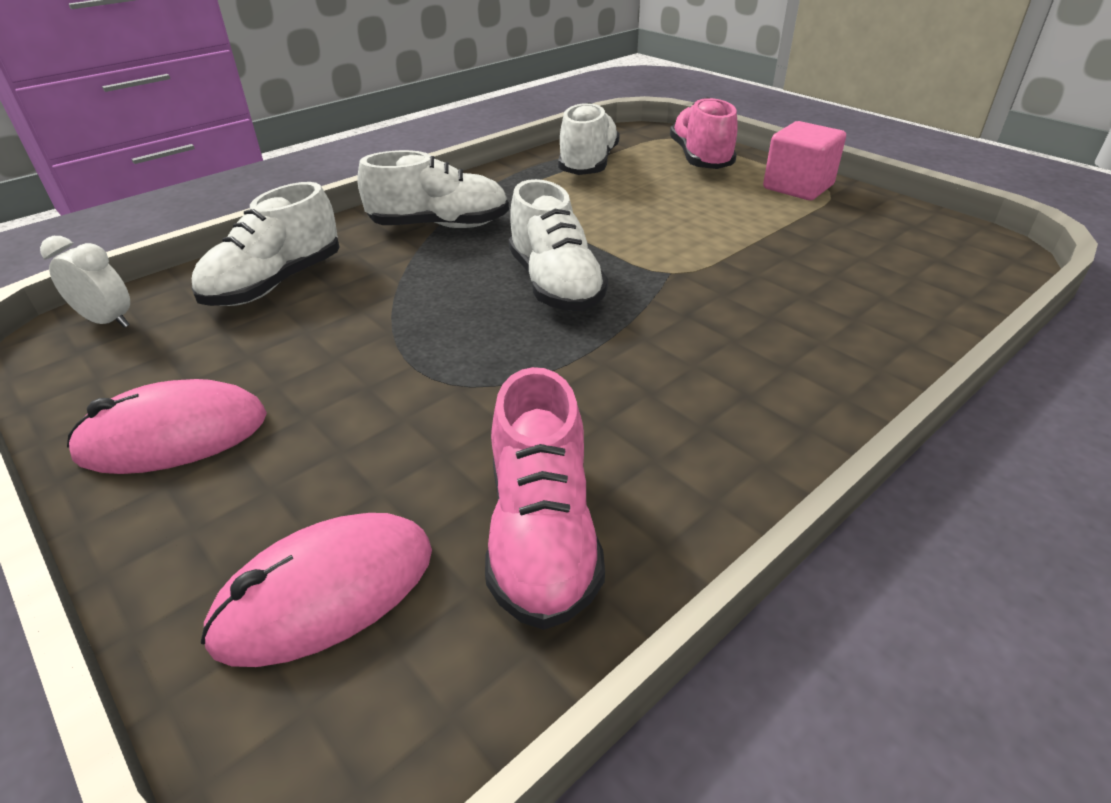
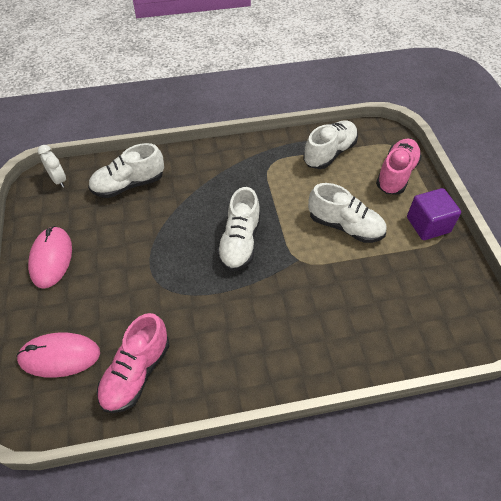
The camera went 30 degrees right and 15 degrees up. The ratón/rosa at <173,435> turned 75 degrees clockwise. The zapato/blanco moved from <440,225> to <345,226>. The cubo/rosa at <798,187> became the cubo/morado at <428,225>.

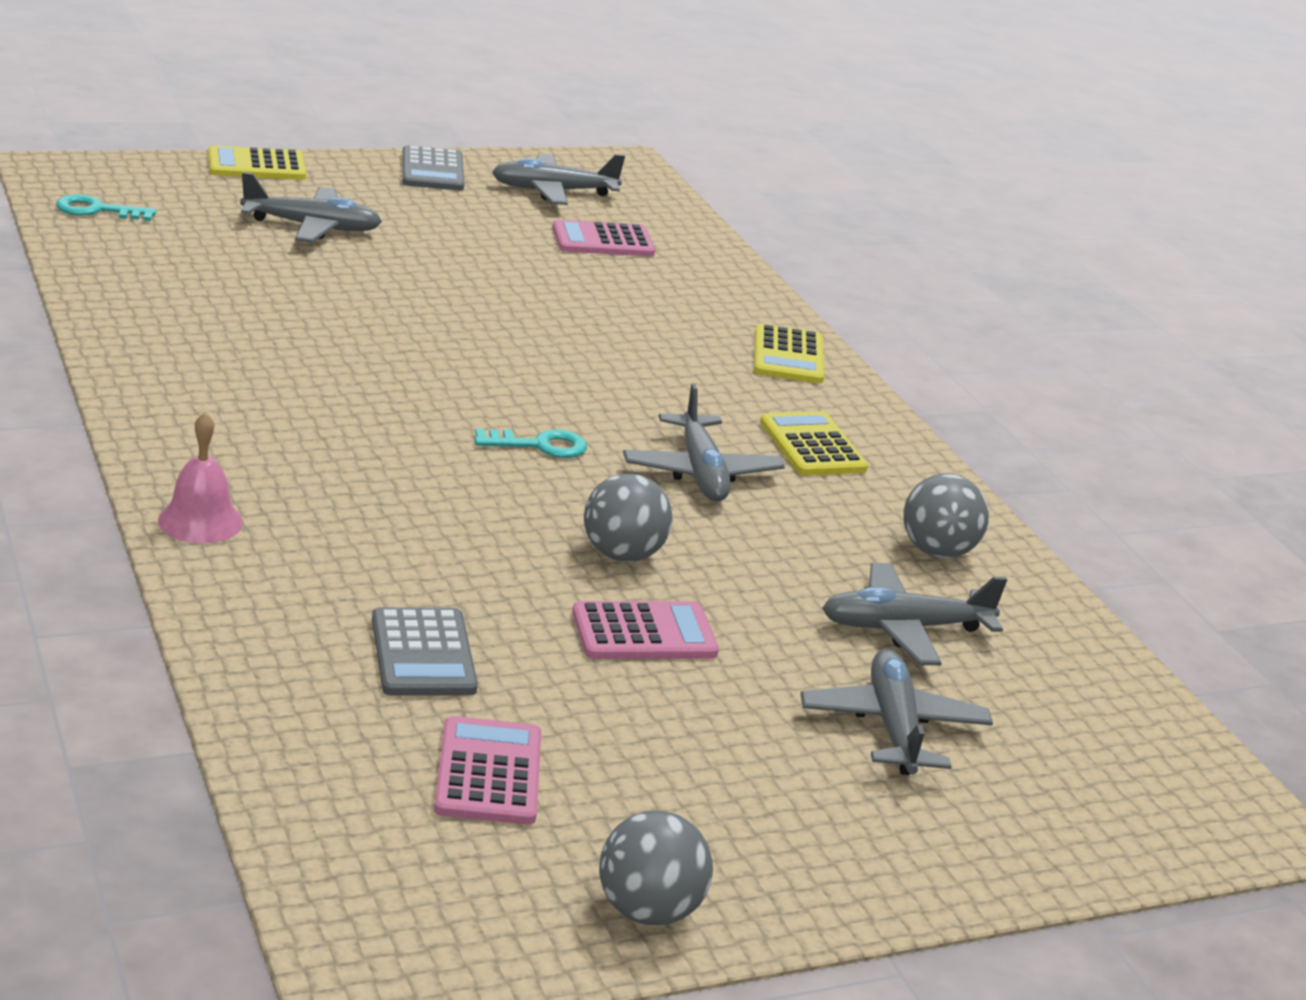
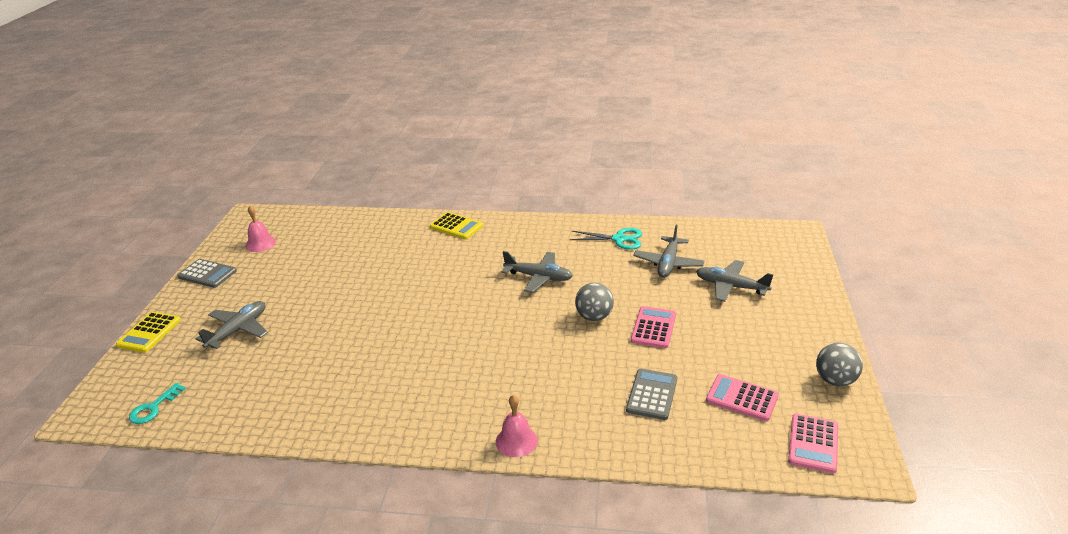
The camera went 55 degrees left and 5 degrees up. The calculadora/gris at <423,654> turned 90 degrees counterclockwise. The llave/turquesa at <539,445> disappeared. The avión/gris at <553,191> was replaced by the campana/rosa at <260,244>. The calculadora/rosa moved from <603,241> to <813,443>. The calculadora/amarillo at <812,446> disappeared. The pelota/gris at <937,551> was replaced by the tijeras/turquesa at <619,239>.

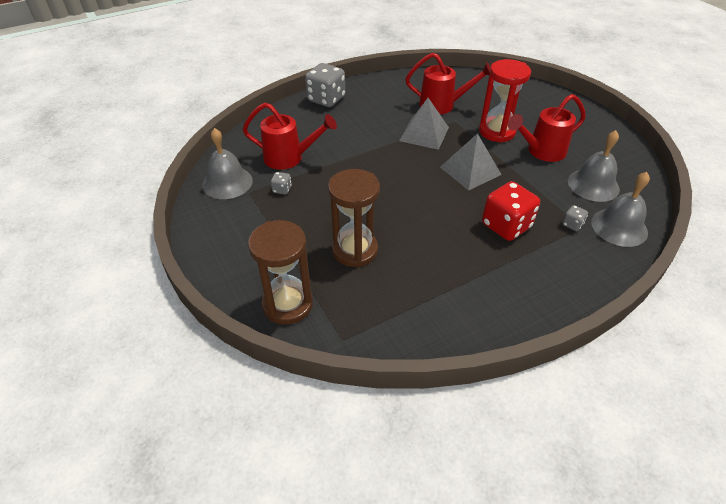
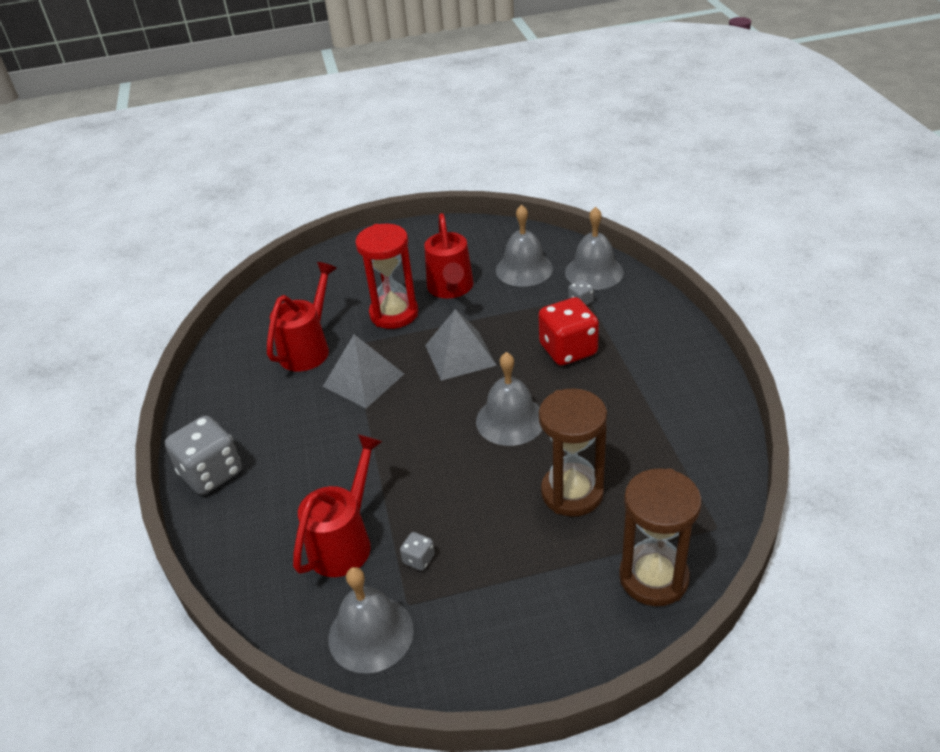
The camera went 70 degrees left and 5 degrees down. The campana/gris at <510,420> appeared.

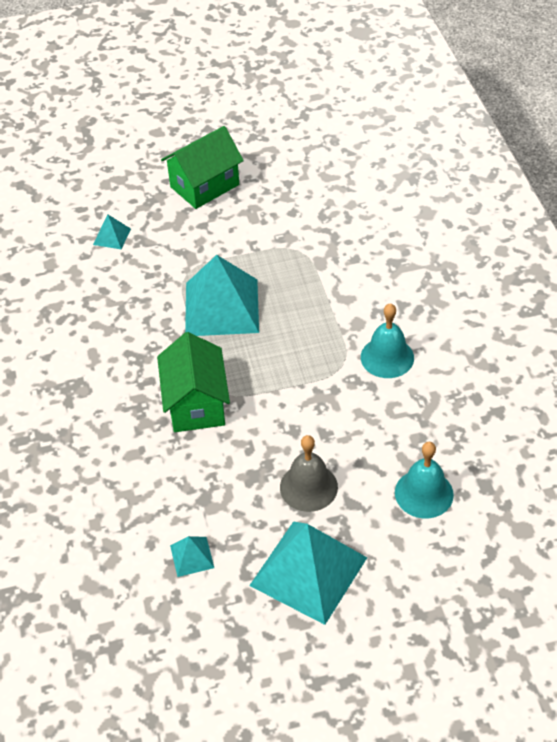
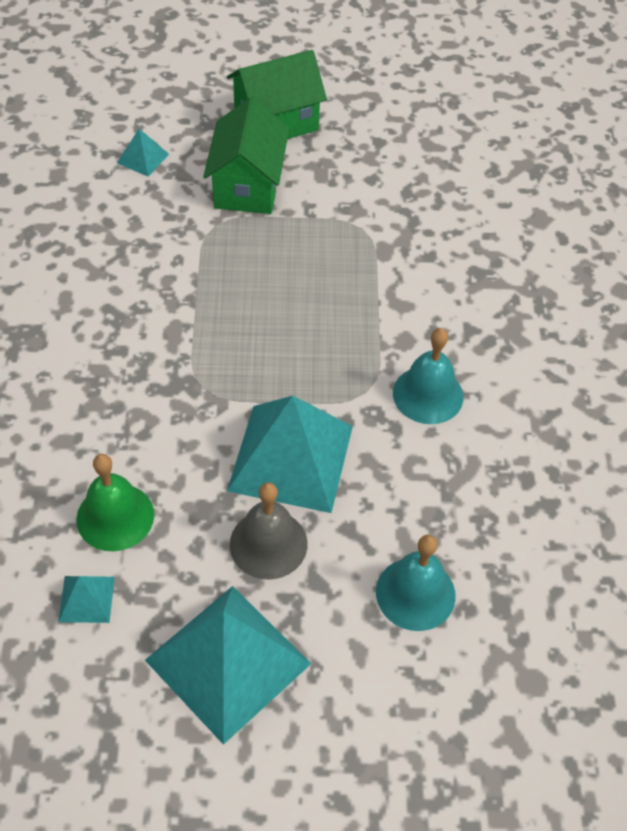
The camera went 10 degrees right and 5 degrees up. The casa/verde moved from <196,404> to <247,186>. The pirámide/turquesa moved from <222,307> to <291,458>. The campana/verde at <115,516> appeared.

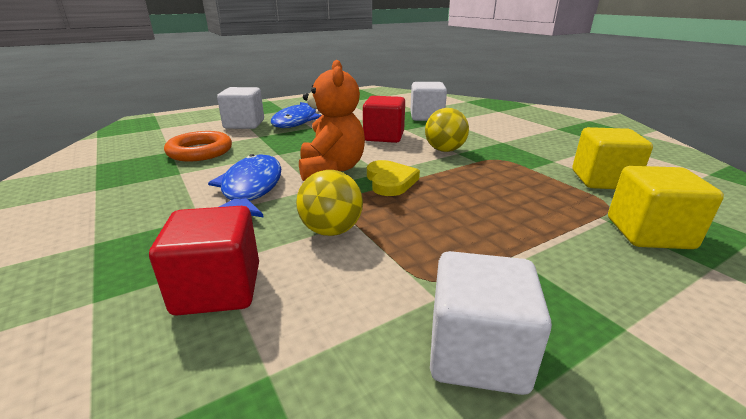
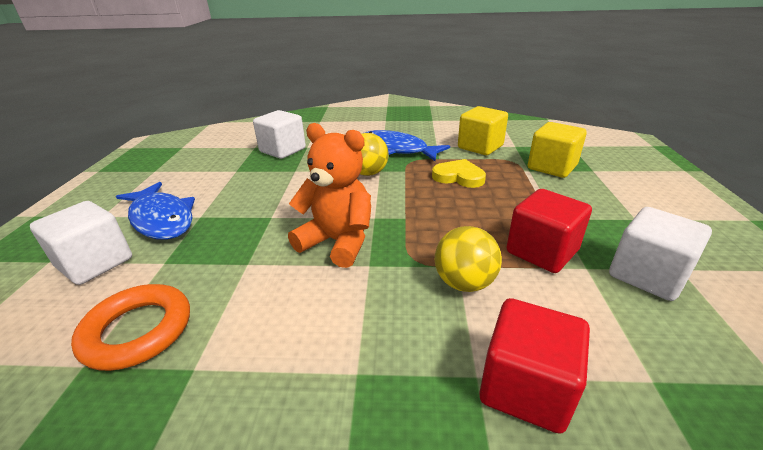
The camera went 55 degrees left and 5 degrees up. The pez/azul moved from <251,188> to <396,149>. The cubo/rojo moved from <384,137> to <541,251>. The corazón/amarillo moved from <390,181> to <458,177>.

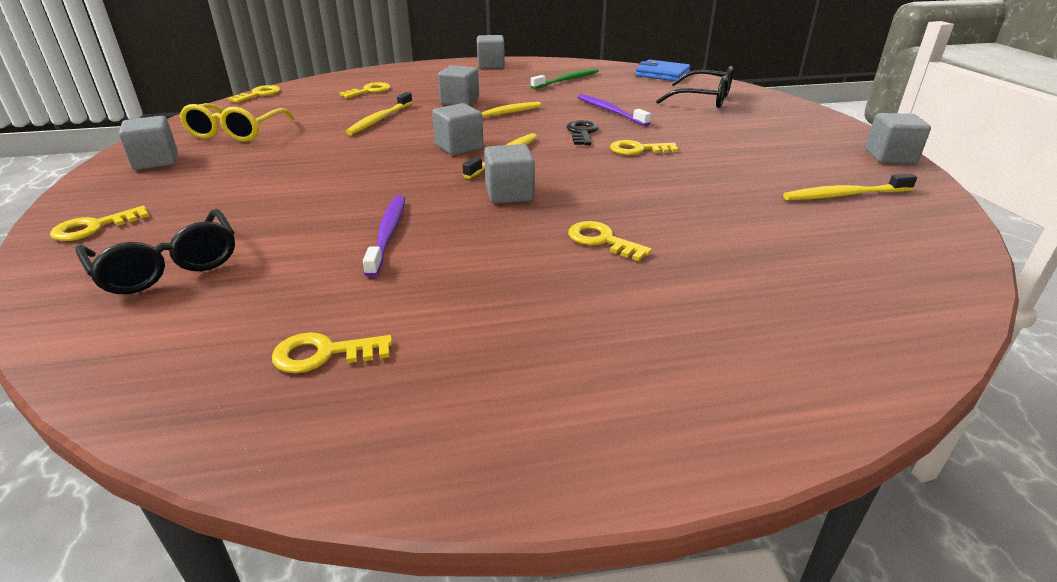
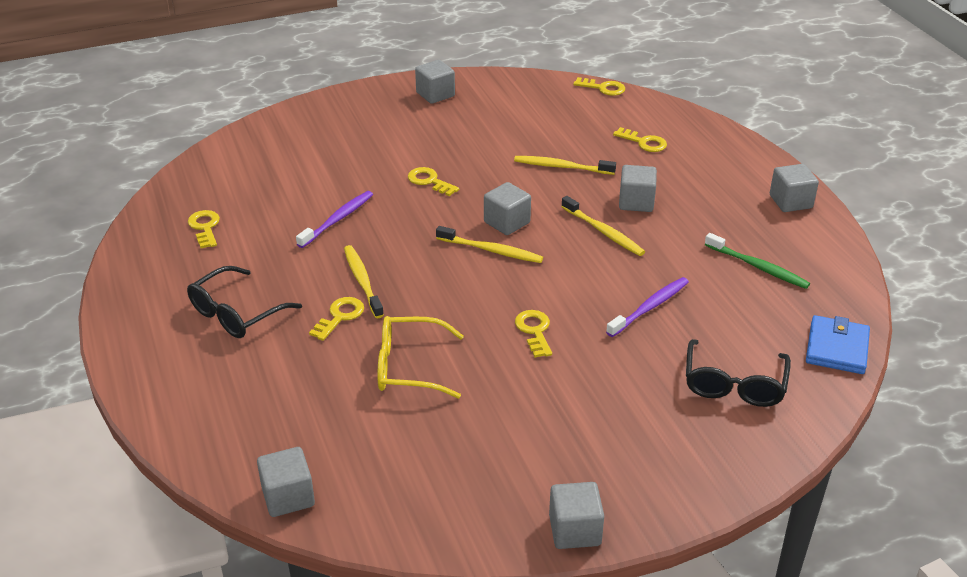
The camera went 80 degrees right and 5 degrees up. The llave/amarillo moved from <94,227> to <429,181>. The gafas/negro moved from <168,266> to <236,314>. The gafas/amarillo moved from <236,132> to <408,367>. The cepillo de dientes/morado at <388,233> turned 45 degrees counterclockwise. The cubo/gris moved from <509,194> to <288,497>. The llave/negro at <582,132> disappeared. The cepillo de dientes/amarillo moved from <844,195> to <362,281>.

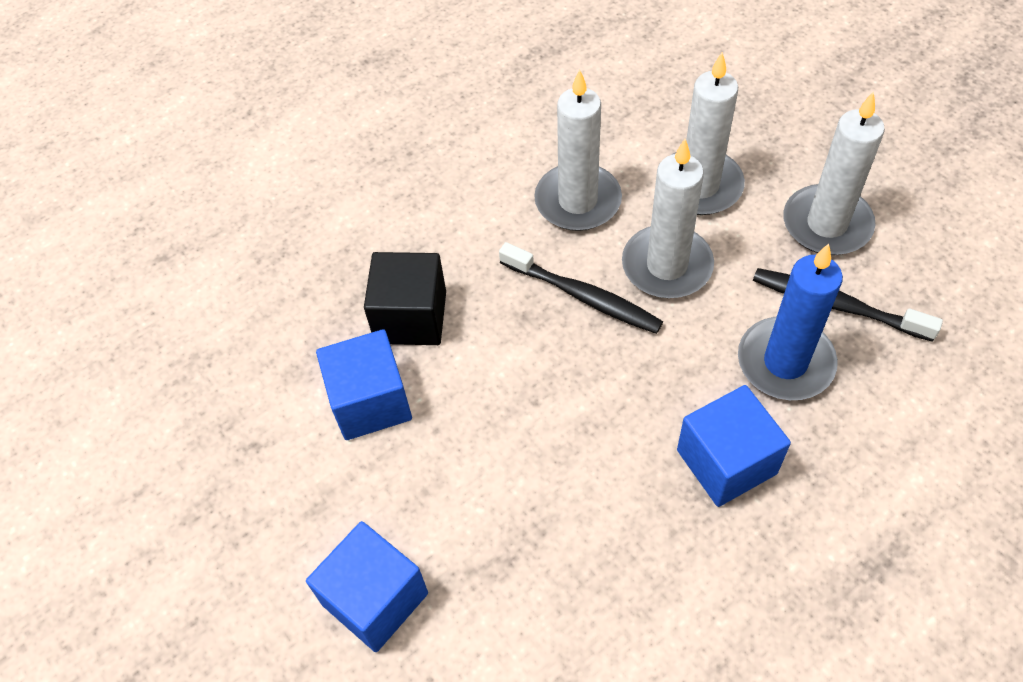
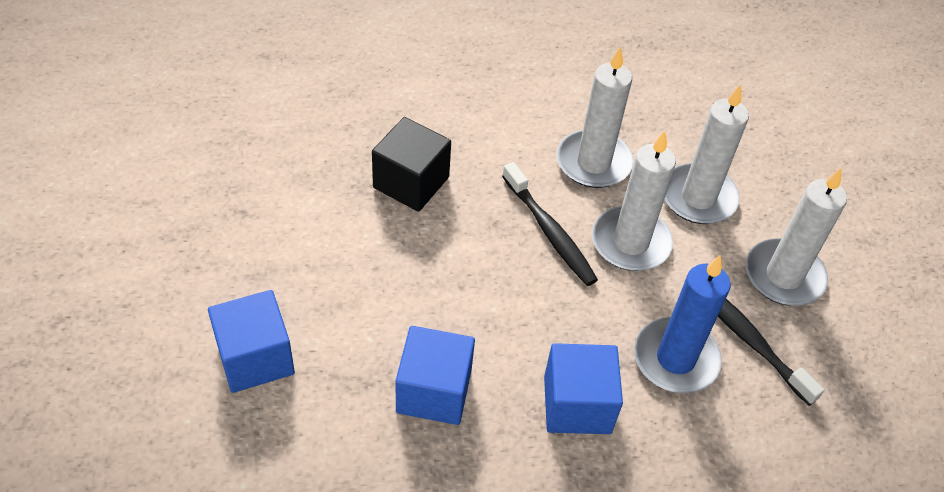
The camera went 20 degrees right and 5 degrees down. The cubo/azul moved from <370,402> to <434,391>.

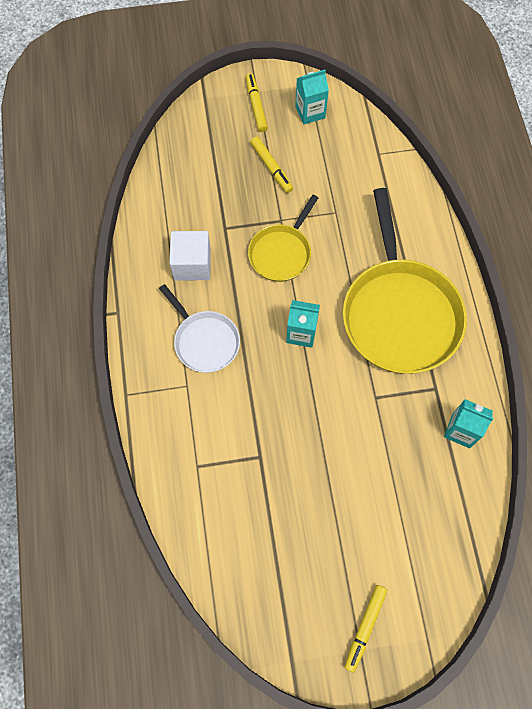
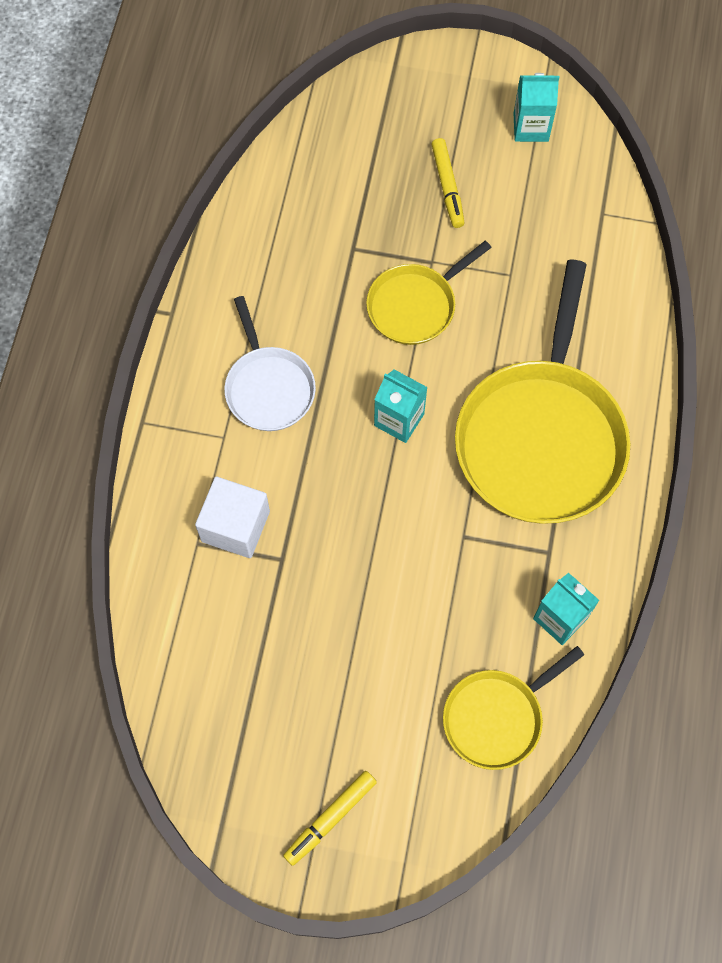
The camera went 20 degrees right and 0 degrees up. The cubo/blanco moved from <192,264> to <235,526>. The rotulador/amarillo at <256,106> disappeared. The sartén/amarillo at <497,717> appeared.

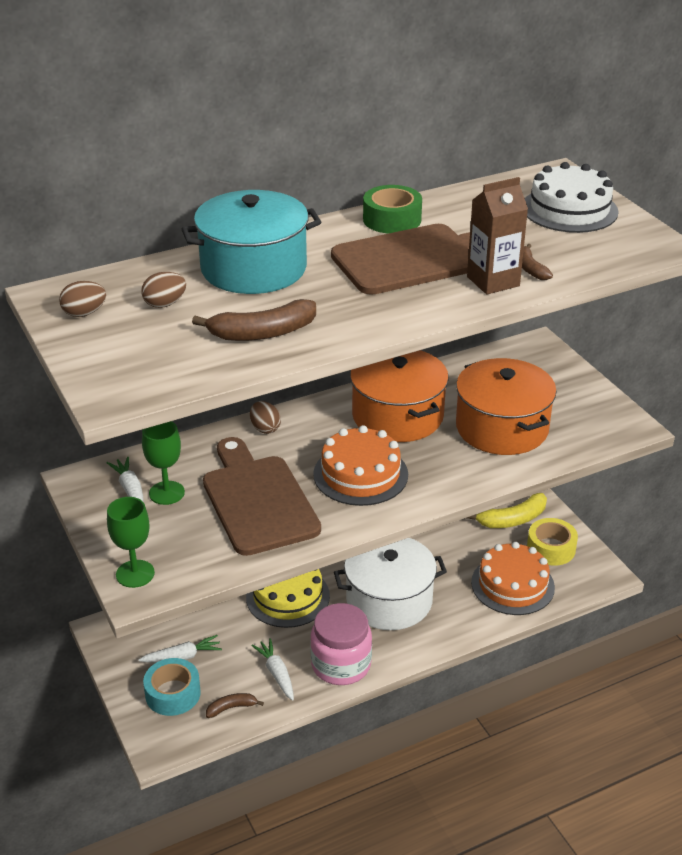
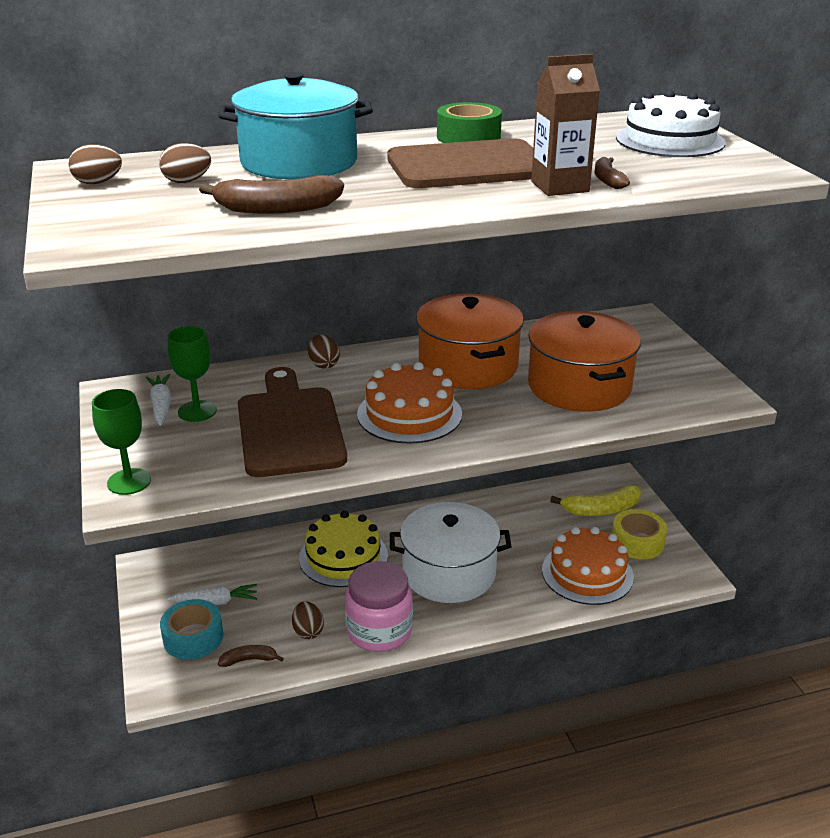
The camera went 10 degrees right and 5 degrees down. The zanahoria/blanco at <276,673> was replaced by the huevo/marrón at <308,631>.

